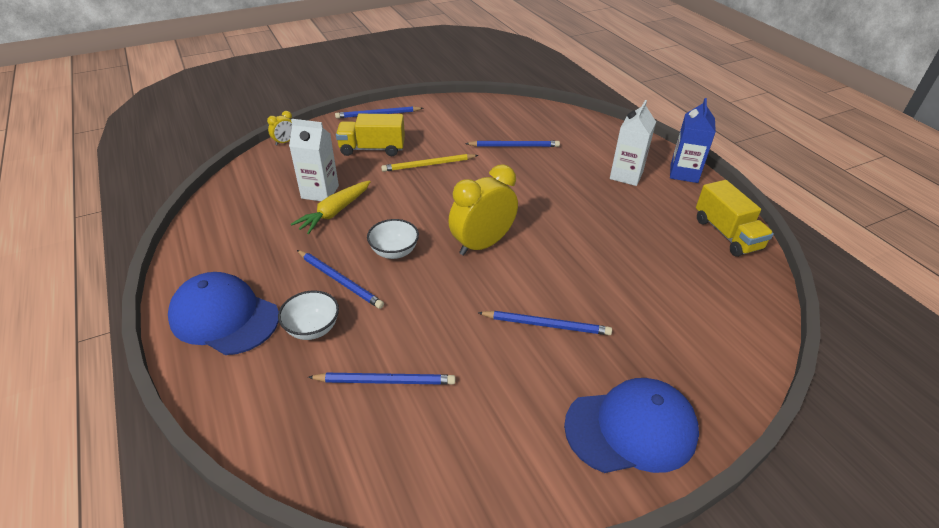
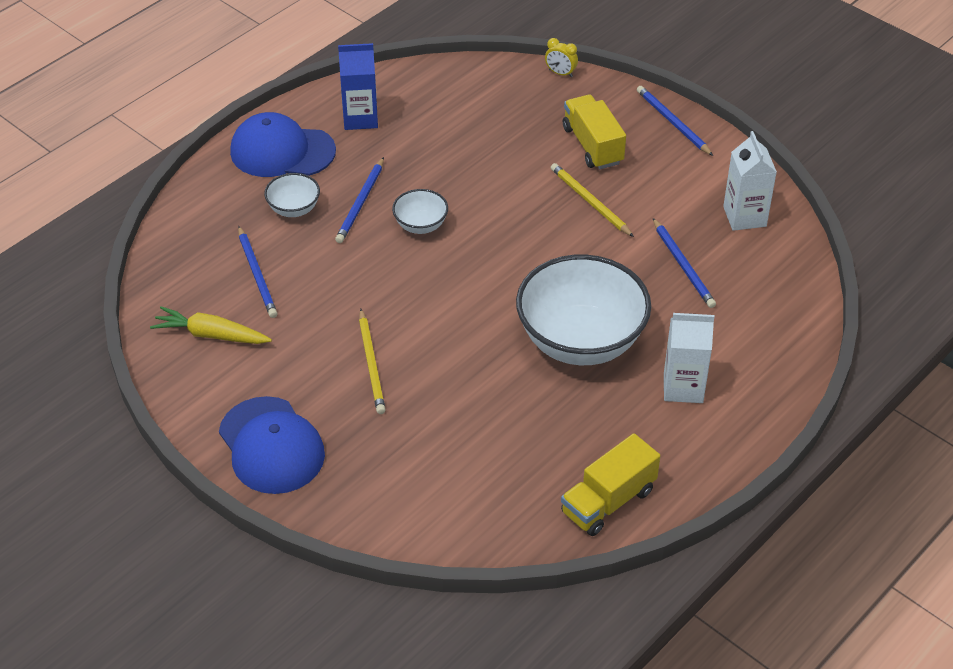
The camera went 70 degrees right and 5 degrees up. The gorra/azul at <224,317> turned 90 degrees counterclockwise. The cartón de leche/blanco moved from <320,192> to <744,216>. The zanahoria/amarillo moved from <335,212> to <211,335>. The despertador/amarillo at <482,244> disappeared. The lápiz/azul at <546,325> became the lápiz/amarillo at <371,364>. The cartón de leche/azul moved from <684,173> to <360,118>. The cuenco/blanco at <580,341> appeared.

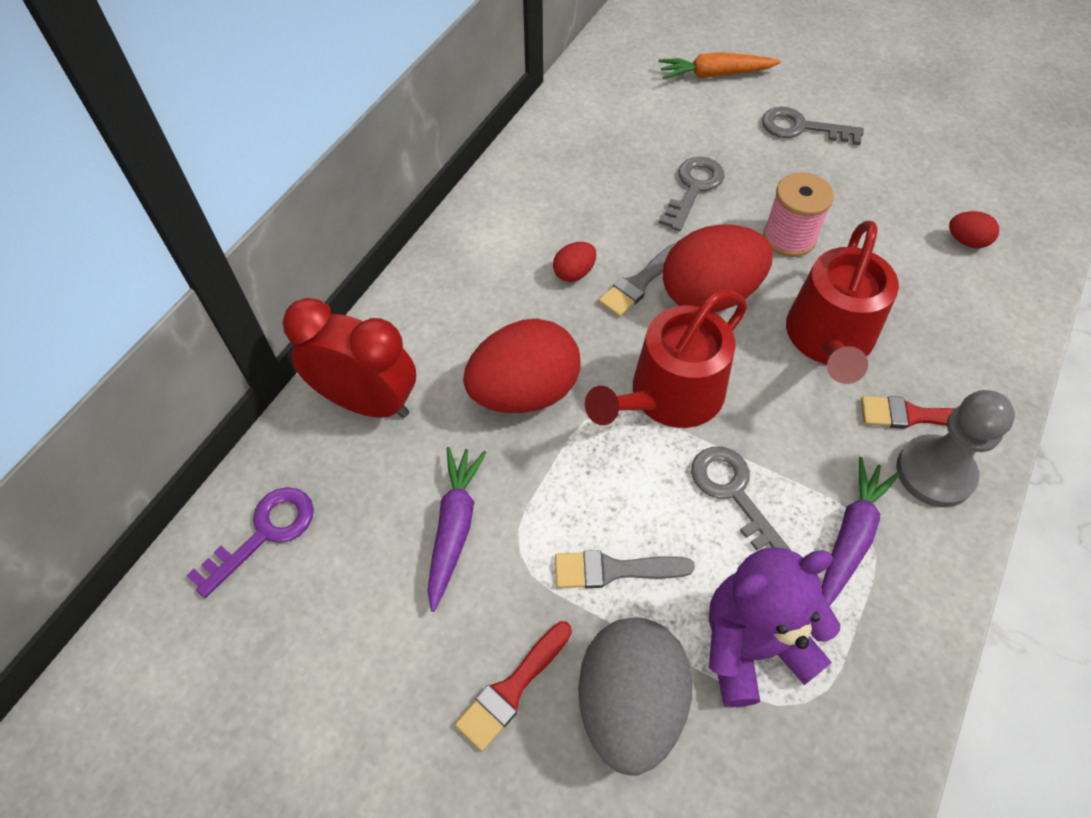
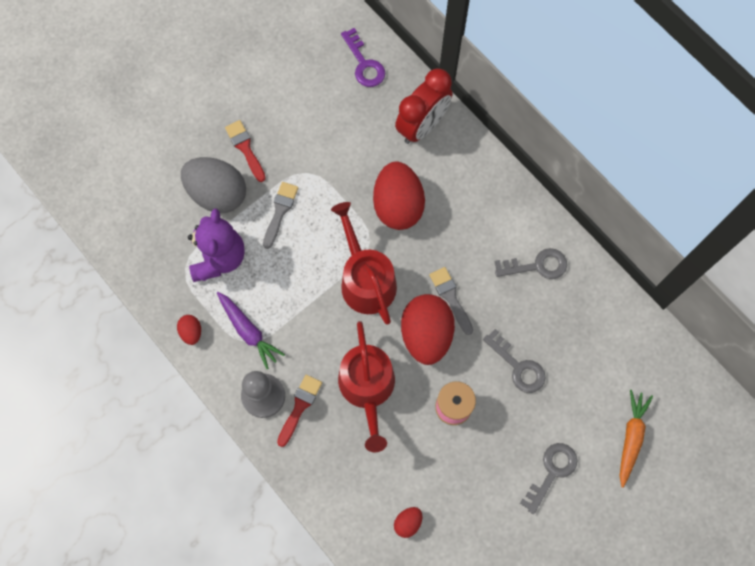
The camera went 110 degrees right and 15 degrees up. The zanahoria/morado at <454,527> disappeared. The huevo/rojo moved from <574,273> to <191,332>. The llave/gris moved from <733,493> to <537,265>. The regadera/rojo at <829,339> turned 135 degrees counterclockwise.

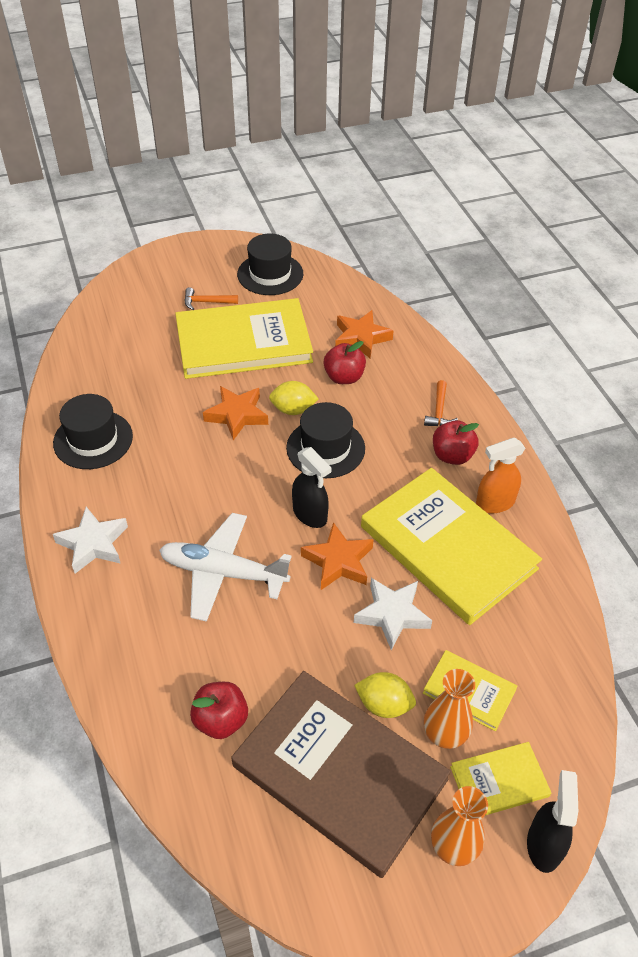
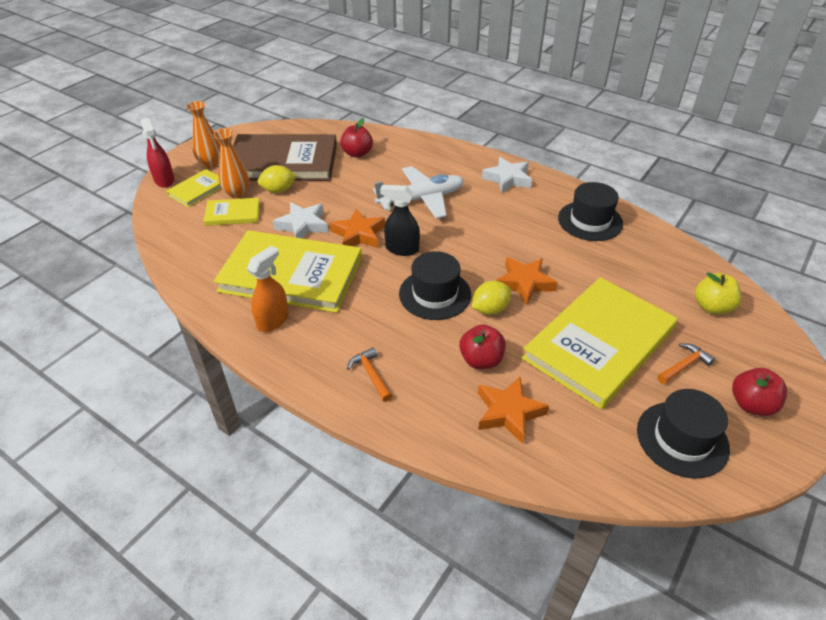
The camera went 145 degrees right and 5 degrees down. The manzana/rojo moved from <452,456> to <751,404>. The pulverizador/negro at <544,844> became the pulverizador/rojo at <164,180>. The manzana/amarillo at <712,307> appeared.

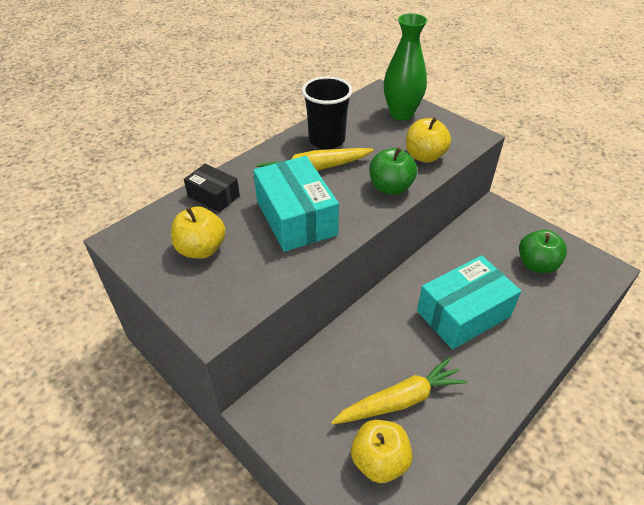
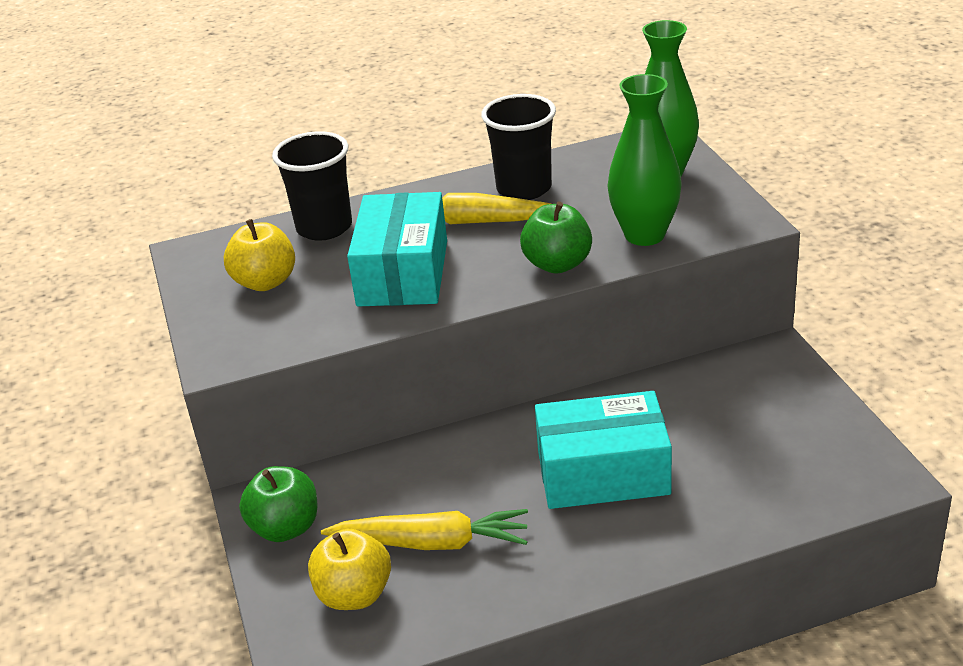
The camera went 30 degrees right and 10 degrees down. The caja/negro at <213,196> was replaced by the vaso/negro at <324,227>. The manzana/amarillo at <424,156> was replaced by the florero/verde at <644,235>. The manzana/verde moved from <536,264> to <285,528>.

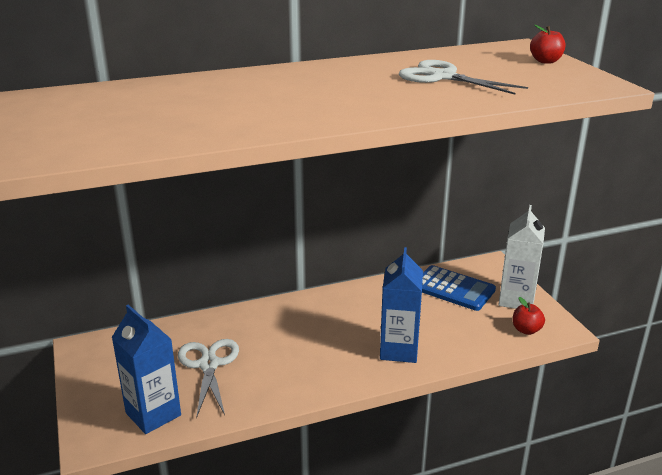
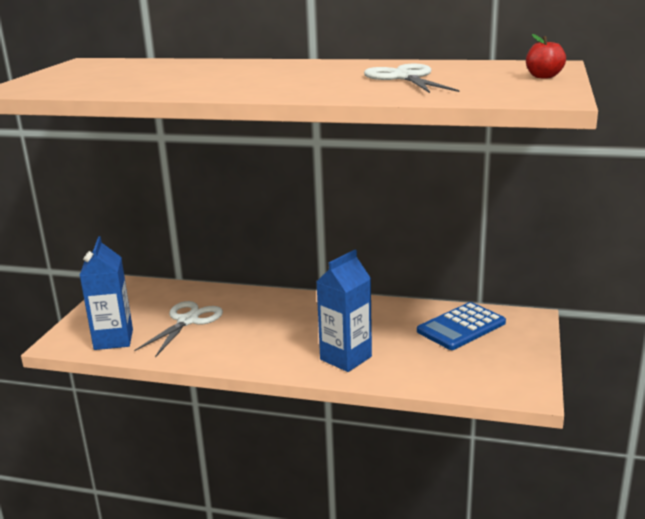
The camera went 35 degrees right and 5 degrees down. The calculadora/azul at <453,289> turned 75 degrees clockwise. The cartón de leche/blanco at <516,300> disappeared. The manzana/rojo at <526,330> disappeared.

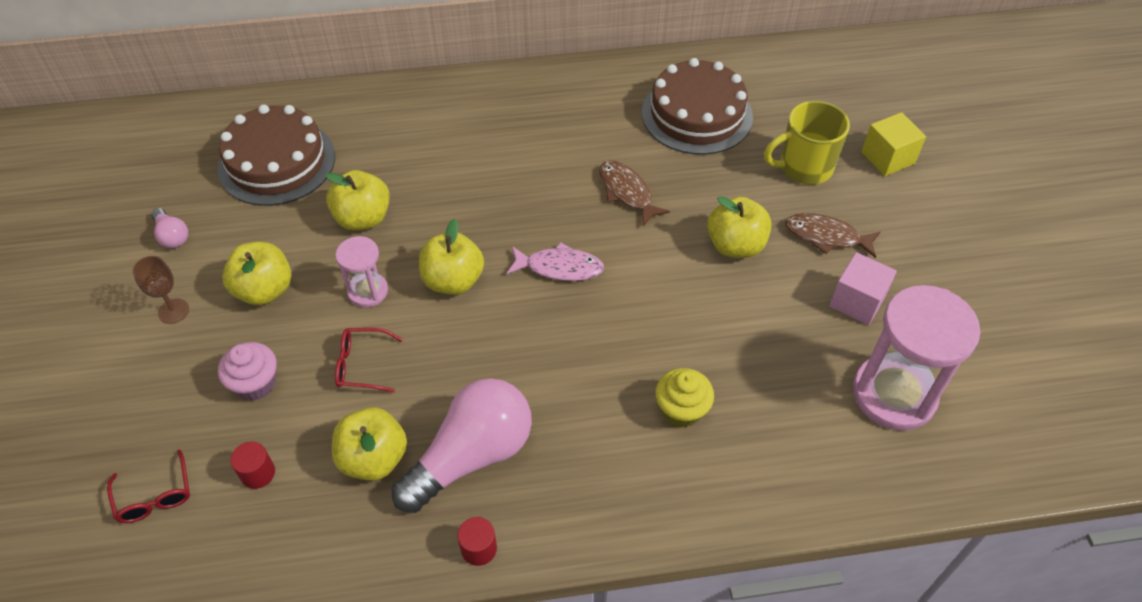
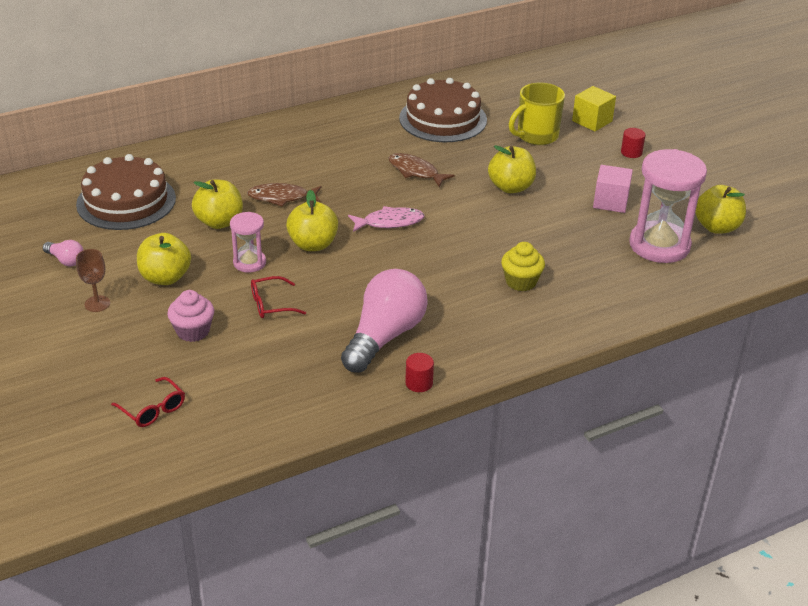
The camera went 20 degrees left and 15 degrees down. The cilindro/rojo moved from <258,473> to <631,152>. The manzana/amarillo moved from <373,458> to <716,227>. The pez/marrón moved from <826,236> to <281,197>.

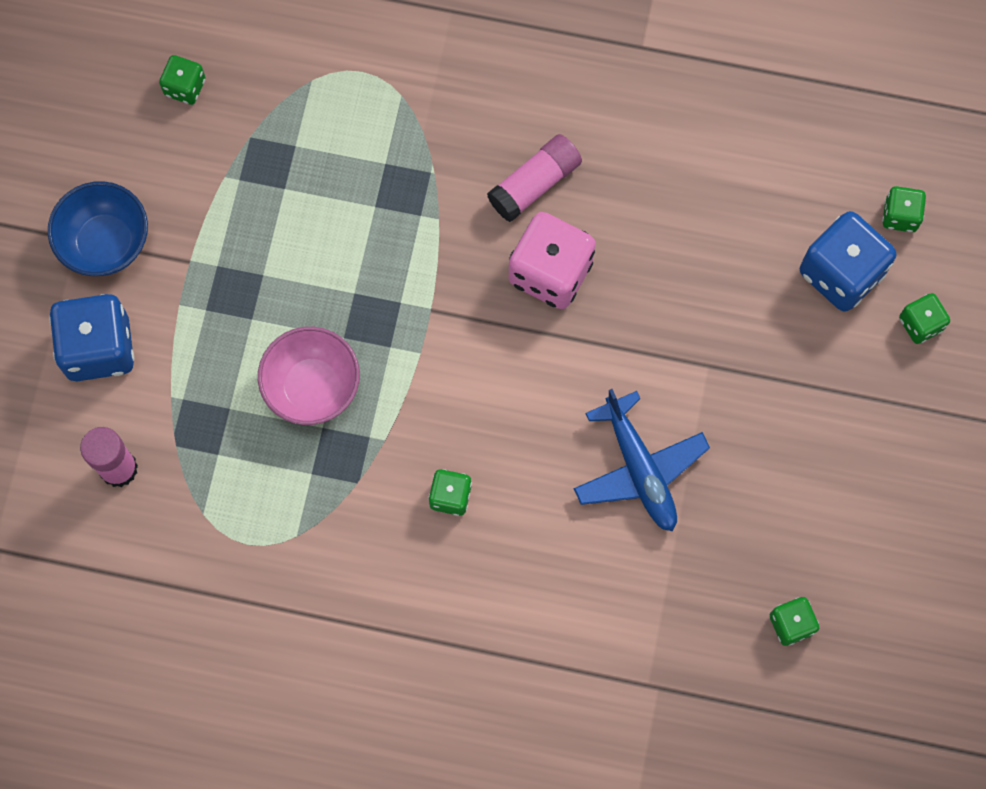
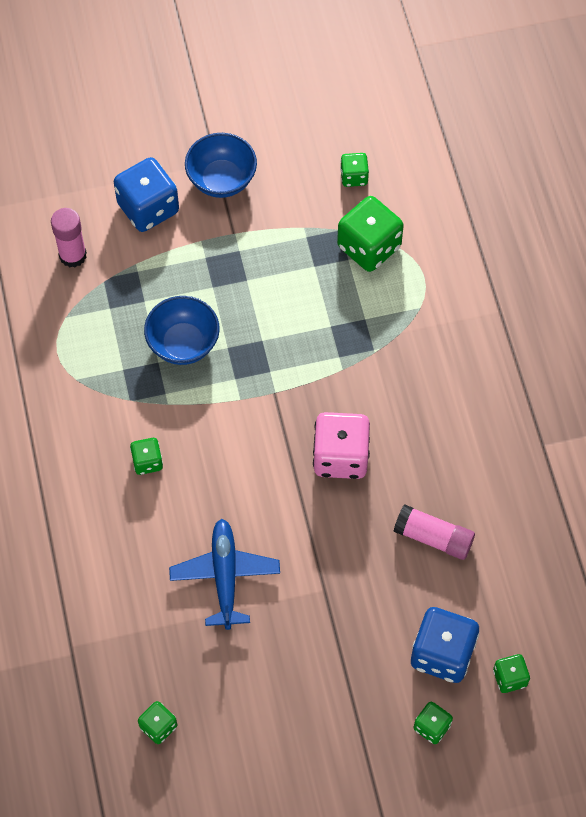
The camera went 65 degrees right and 10 degrees down. The cuenco/rosa at <312,387> became the cuenco/azul at <183,344>. The barra de pegamento/rosa moved from <535,184> to <433,537>. The avión/azul at <639,469> turned 135 degrees clockwise. The dado/verde at <369,247> appeared.

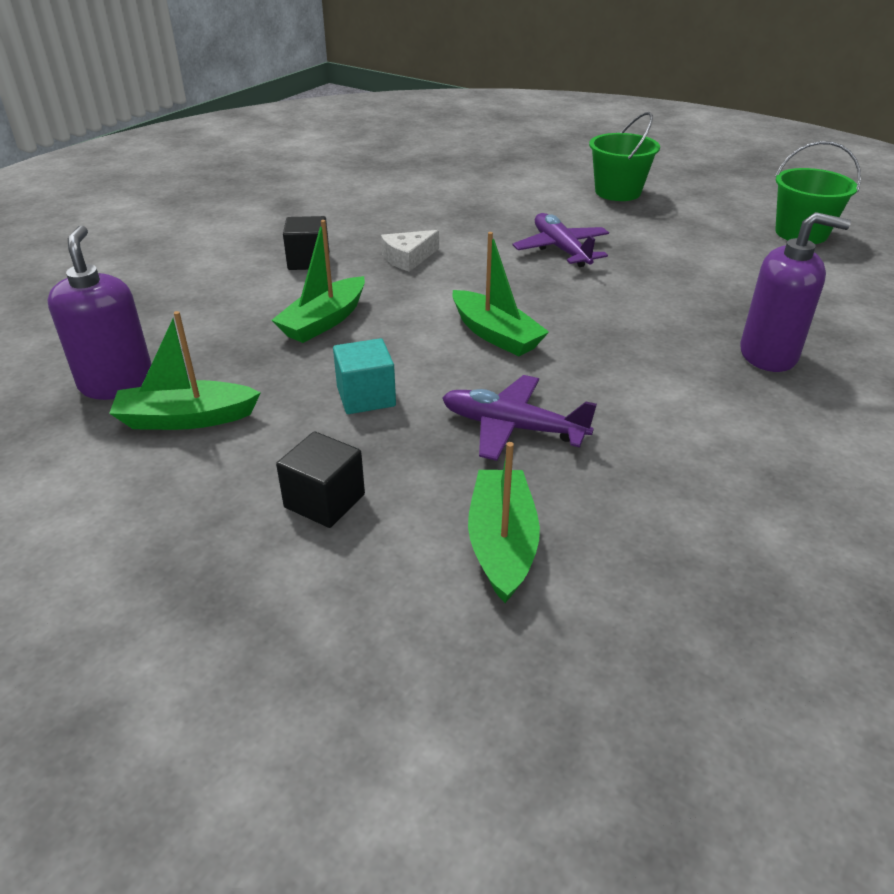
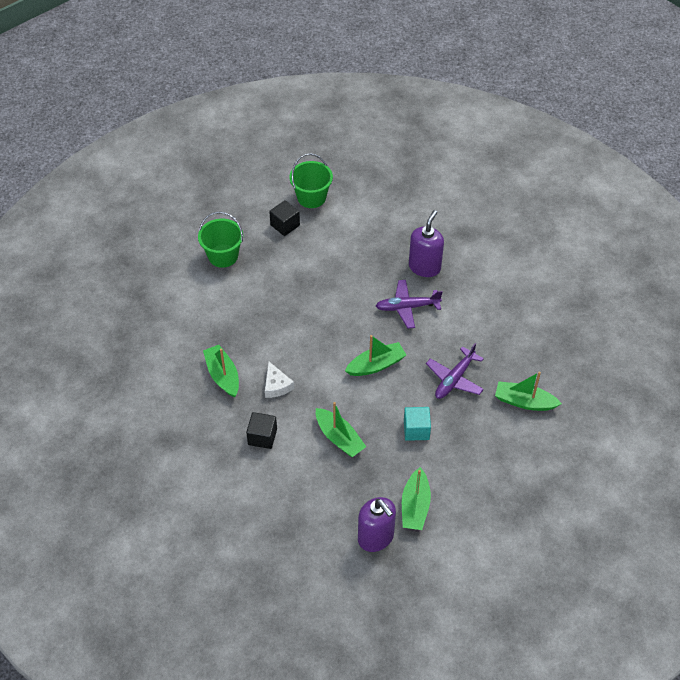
The camera went 75 degrees left and 15 degrees up. The dispensador de jabón/morado at <117,384> turned 135 degrees counterclockwise. The cubo/negro moved from <324,501> to <285,225>. The avión/morado moved from <561,249> to <407,307>. The barco/verde at <223,375> appeared.

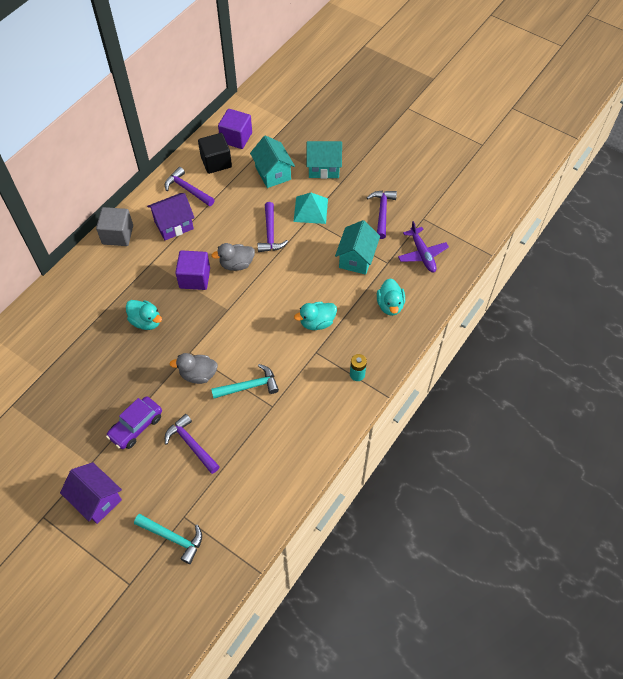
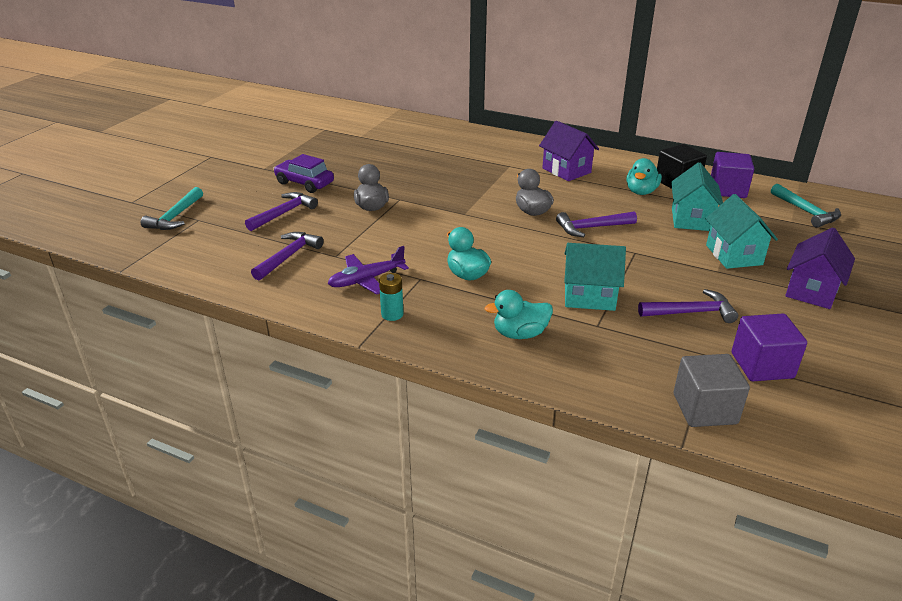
The camera went 80 degrees right and 25 degrees down. The casa/morado moved from <97,499> to <811,291>. The cubo/gris moved from <117,235> to <704,409>. The pato/turquesa moved from <146,321> to <641,192>. The martillo/morado moved from <187,189> to <288,257>. The cubo/morado moved from <195,278> to <762,365>. The martillo/turquesa moved from <249,386> to <806,211>. The casa/turquesa at <273,173> turned 45 degrees counterclockwise. The pirámide/turquesa at <310,210> disappeared. The avión/morado moved from <422,254> to <366,280>.

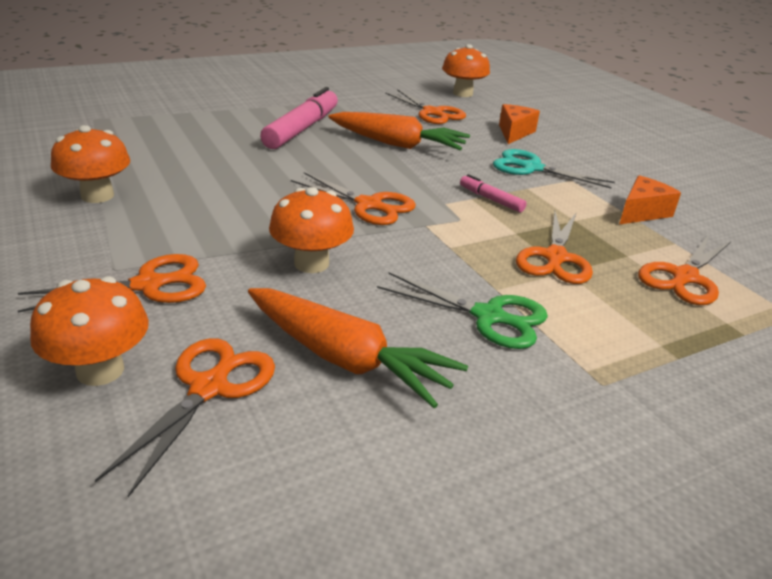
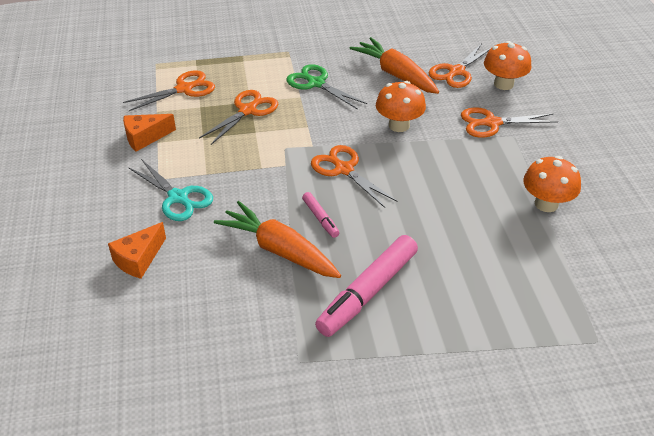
The camera went 160 degrees left and 10 degrees up. The tijeras/naranja at <432,113> disappeared. The seta/naranja at <462,93> disappeared. The rotulador/rosa moved from <491,199> to <320,218>.

